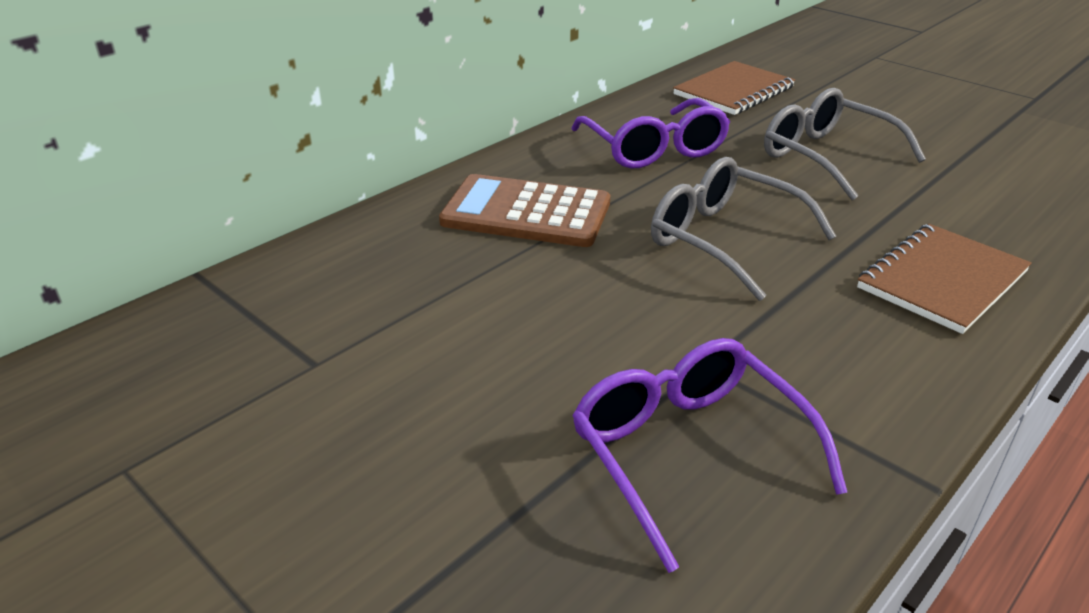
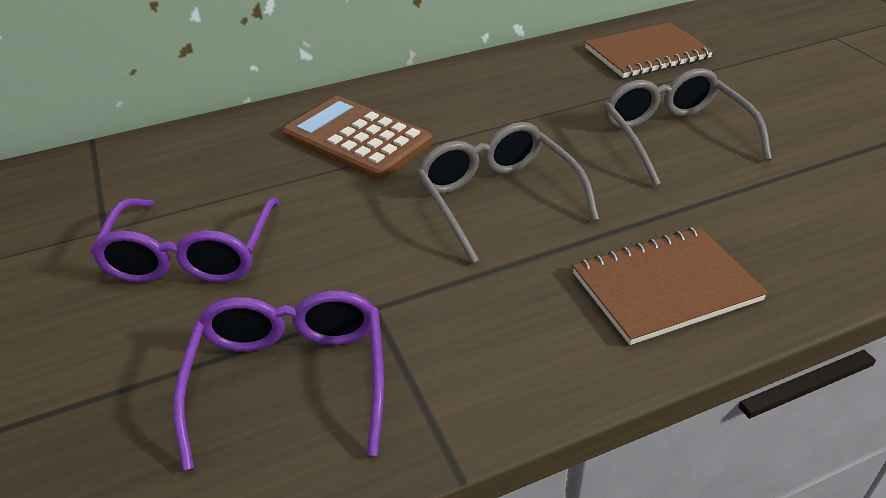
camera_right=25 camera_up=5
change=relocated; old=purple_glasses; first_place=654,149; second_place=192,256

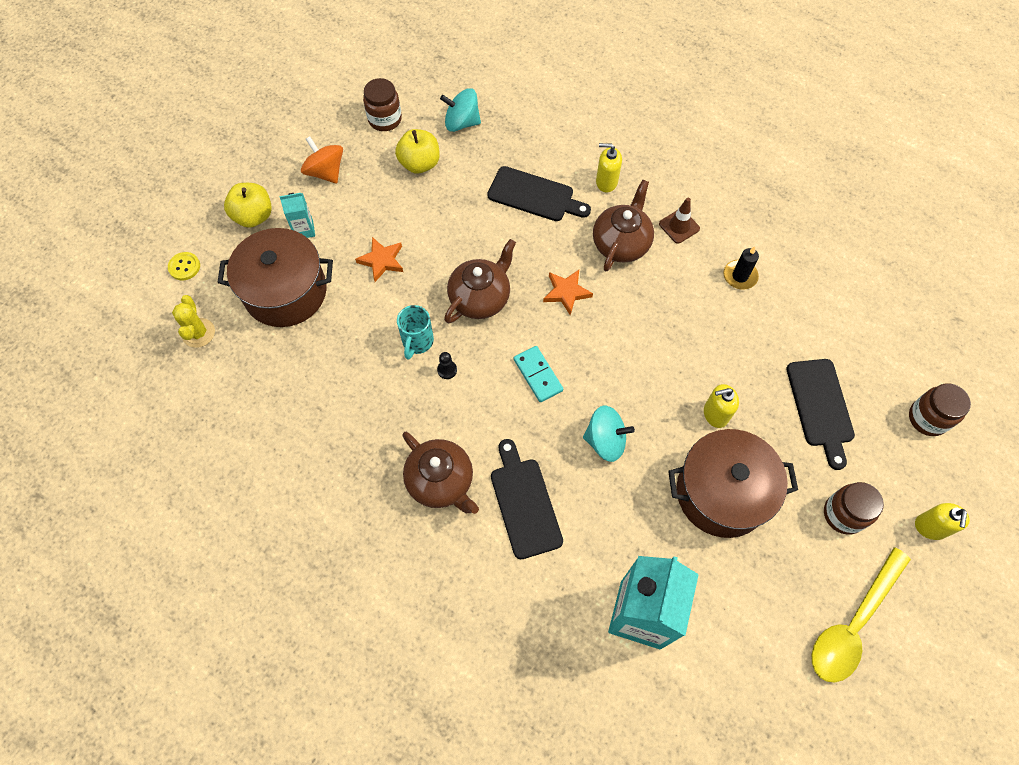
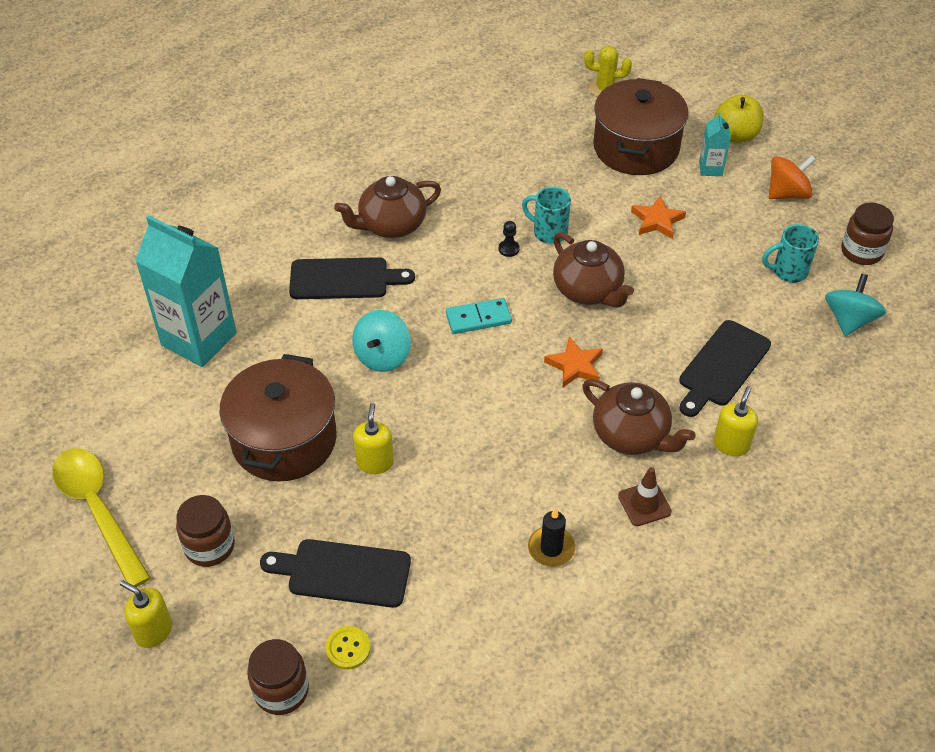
camera_right=105 camera_up=-15
change=relocated; old=yellow_button; first_place=184,267; second_place=348,648
change=exchanged; old=yellow_apple; new=turquoise_mug; first_place=420,163; second_place=788,271

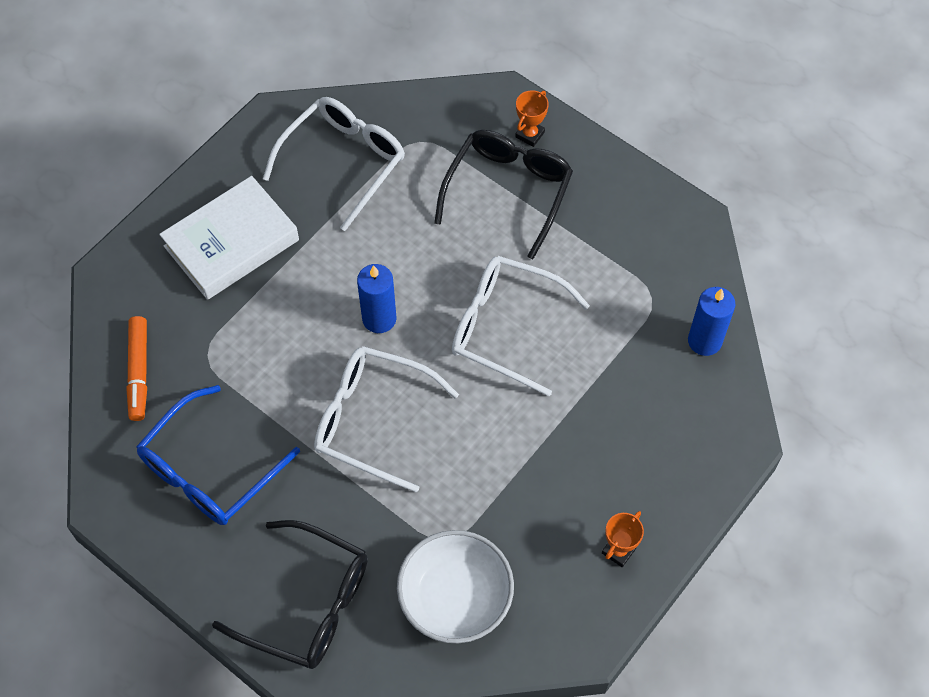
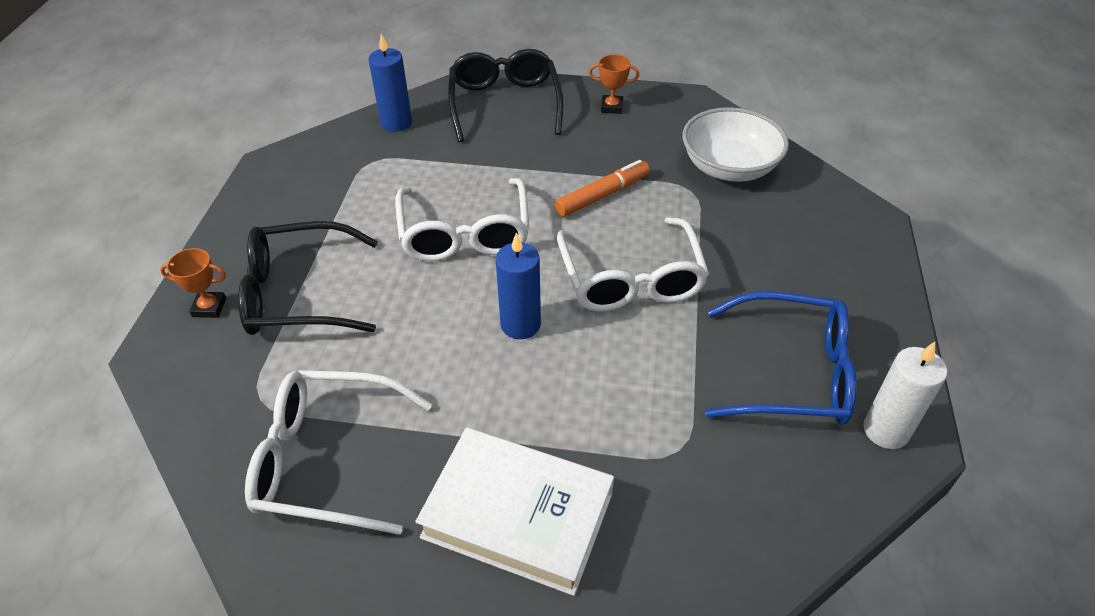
camera_right=-120 camera_up=-15
change=relocated; old=black_glasses; first_place=308,604; second_place=504,103
change=relocated; old=orange_marker; first_place=139,372; second_place=602,195
change=appeared; new=white_candle; second_place=886,430

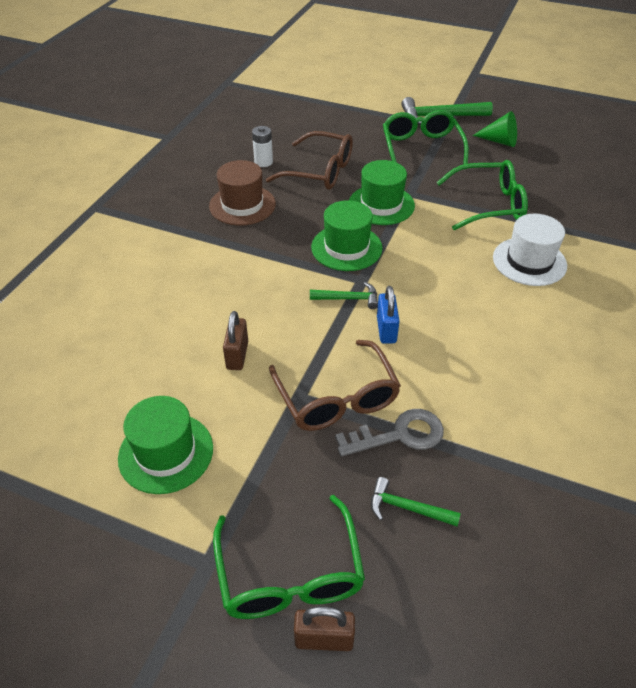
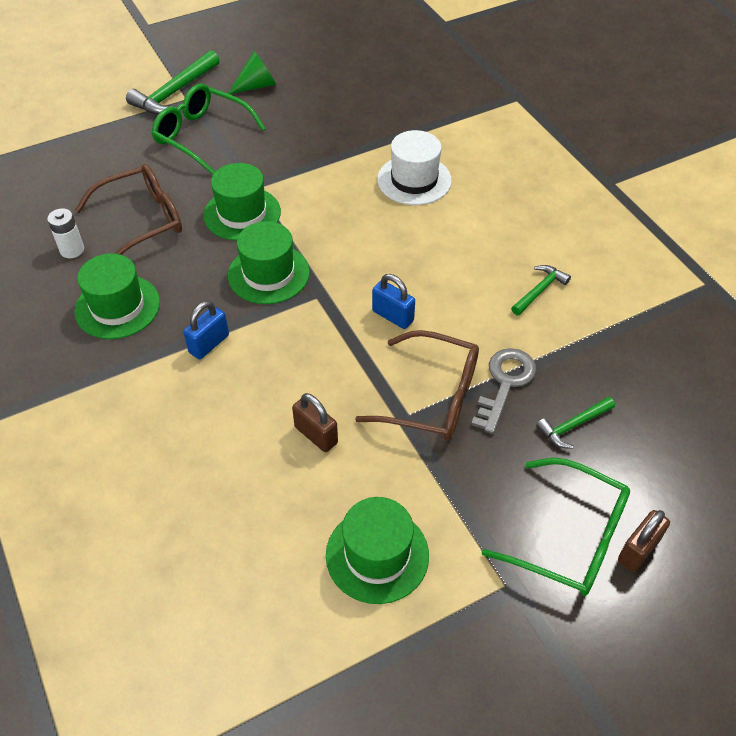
camera_right=-50 camera_up=5
change=colour; old=brown_hat; new=green_hat; first_place=242,205; second_place=117,307
change=appeared; new=blue_padlock; second_place=209,344
change=relocated; old=green_hammer; first_place=348,299; second_place=539,291
change=missing; old=green_glasses; first_place=488,205

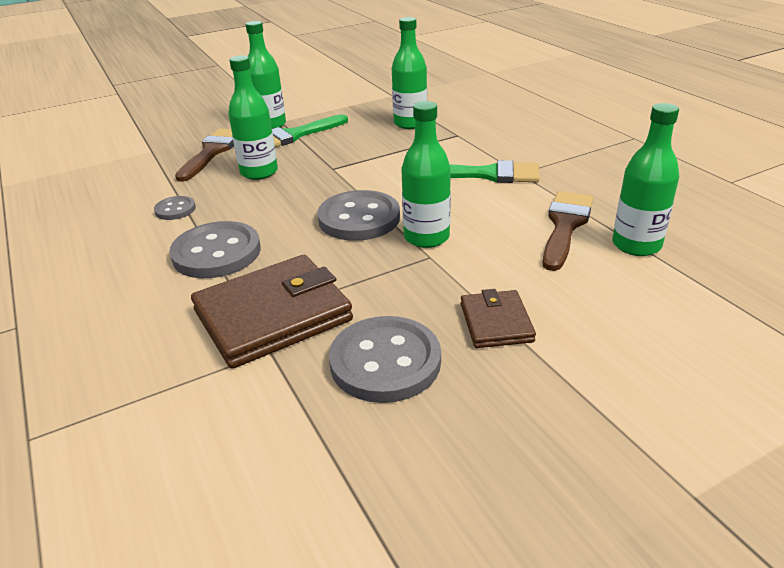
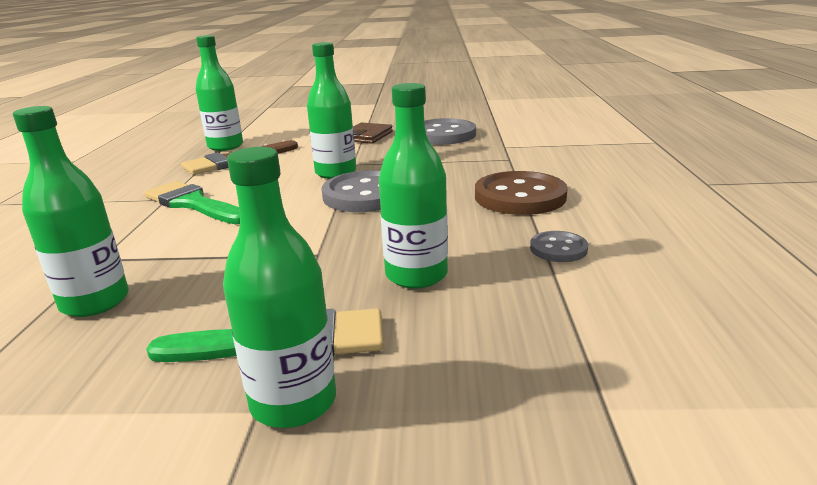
camera_right=-150 camera_up=-10
change=colour; old=grey_button; new=brown_button; first_place=216,253; second_place=520,197
change=missing; old=brown_brush; first_place=212,152
change=missing; old=brown_wallet; first_place=273,316

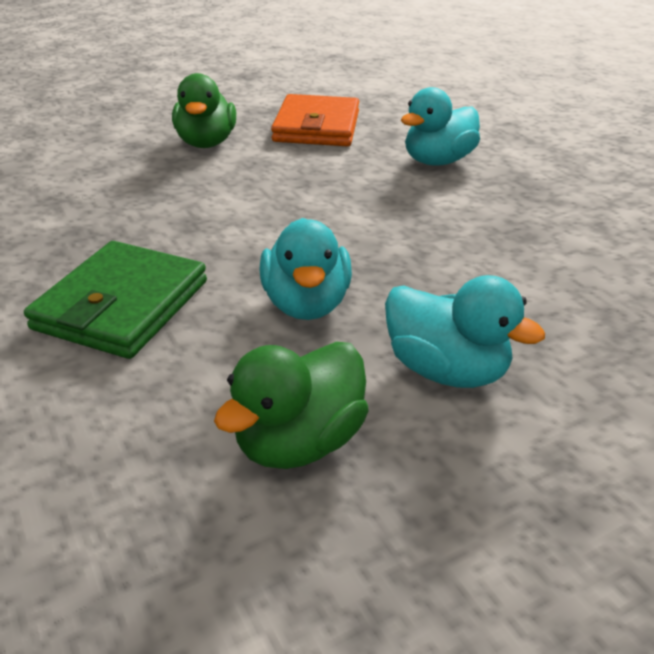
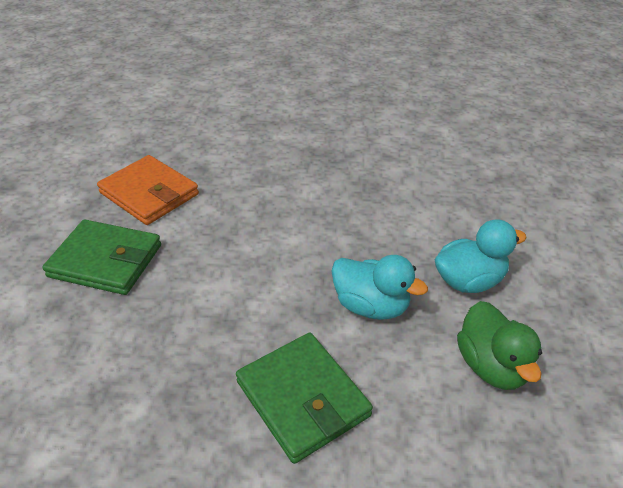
camera_right=-55 camera_up=5
change=exchanged; old=green_duck; new=green_wallet; first_place=206,143; second_place=106,261
change=missing; old=turquoise_duck; first_place=437,161

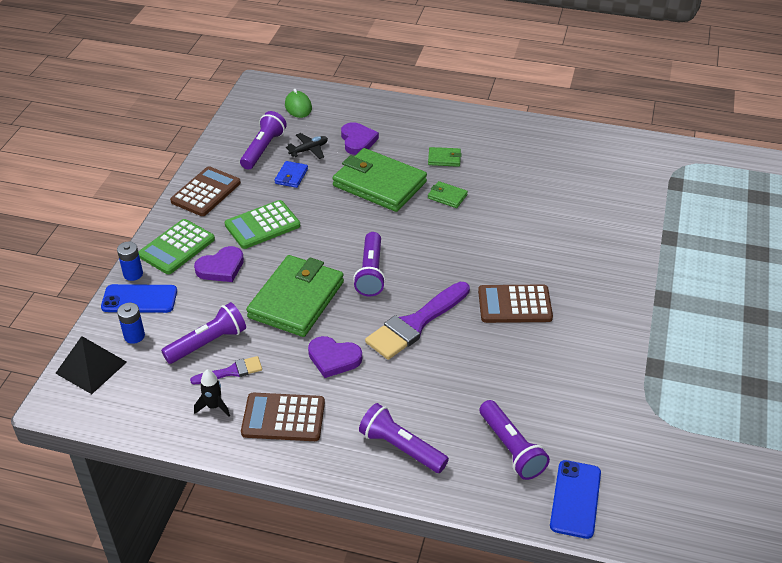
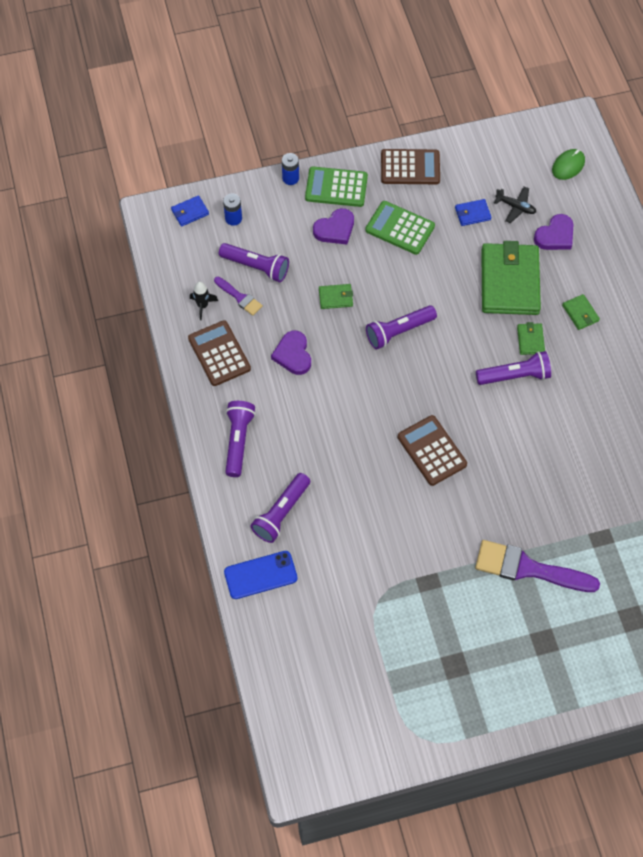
camera_right=60 camera_up=20
change=exchanged; old=black_pyramid; new=blue_wallet; first_place=91,367; second_place=190,212
change=spun; old=purple_heart; first_place=221,268; second_place=335,229; degrees=-60
change=size; old=green_wallet; first_place=296,299; second_place=335,297; factor=0.43
change=relocated; old=purple_brush; first_place=415,323; second_place=528,568
change=relocated; old=purple_flashlight; first_place=263,149; second_place=515,376
change=missing; old=blue_phone; first_place=139,299

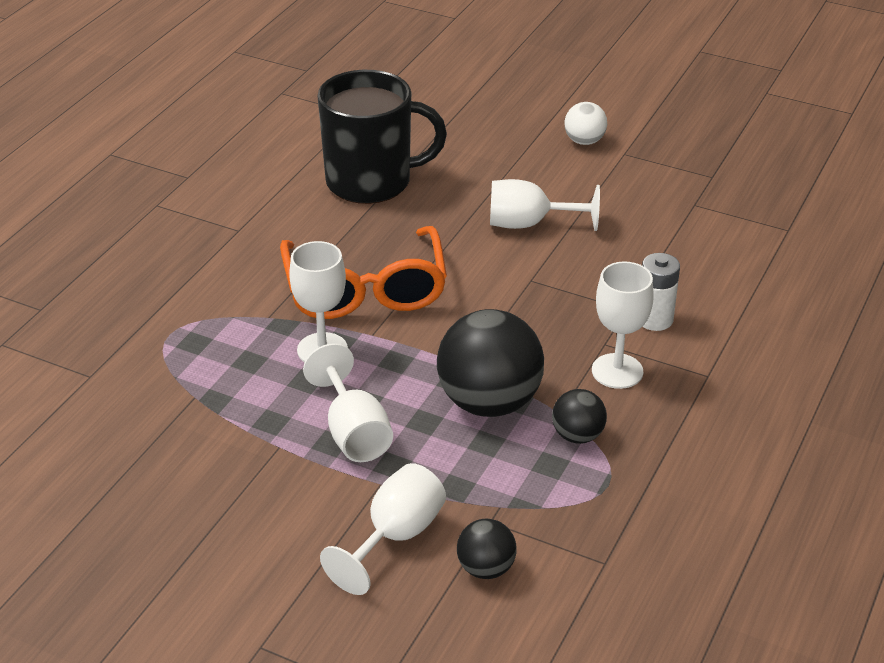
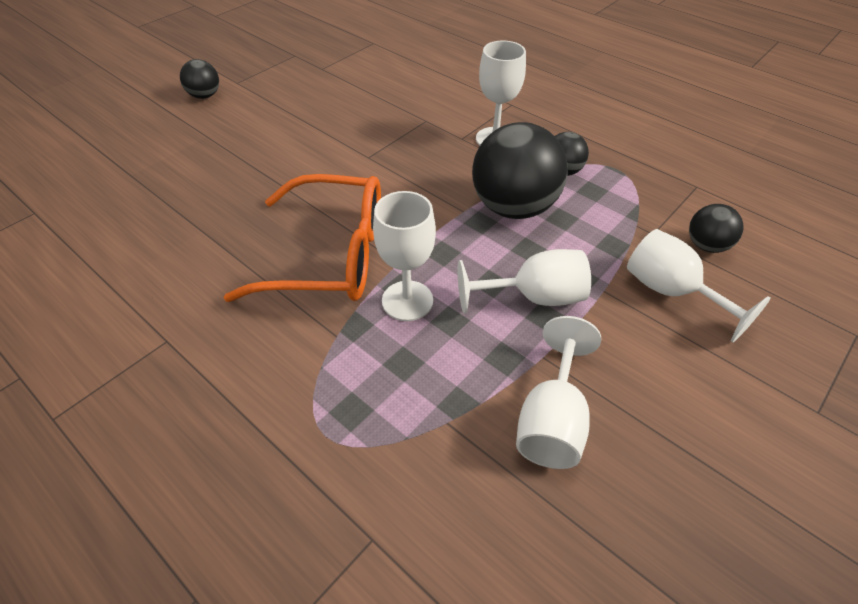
camera_right=-75 camera_up=10
change=colour; old=white_ball; new=black_ball; first_place=584,141; second_place=205,96
change=relocated; old=white_goblet; first_place=529,224; second_place=552,420
change=missing; old=black_mug; first_place=371,182
change=missing; old=white_battery; first_place=654,319

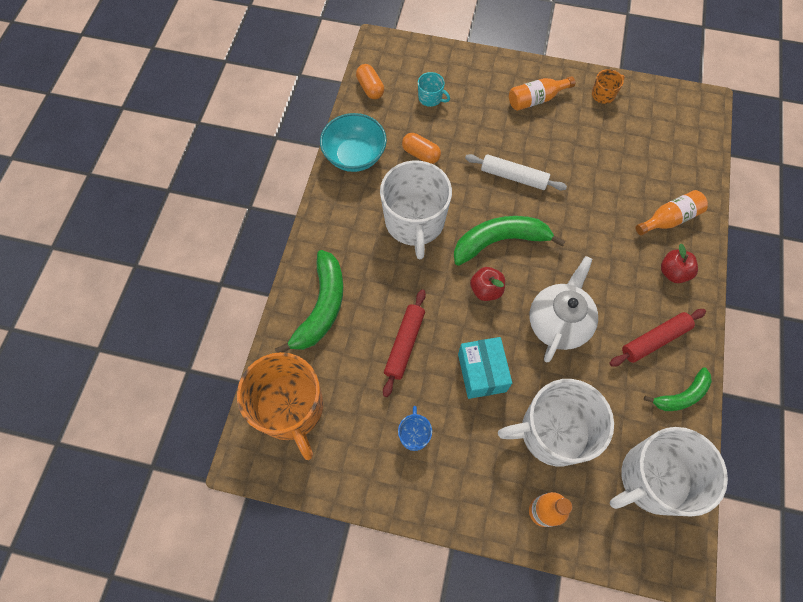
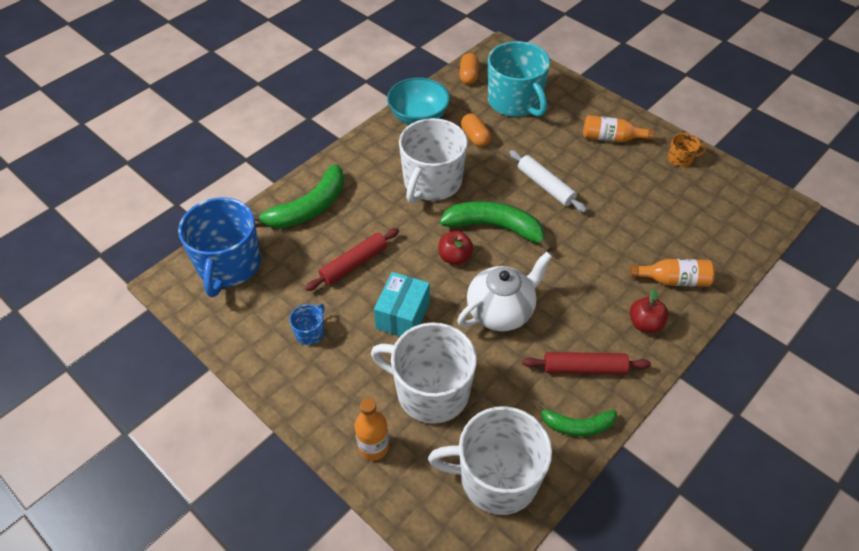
camera_right=30 camera_up=-15
change=colour; old=orange_mug; new=blue_mug; first_place=290,408; second_place=229,265
change=size; old=turquoise_mug; first_place=430,98; second_place=515,102; factor=2.32

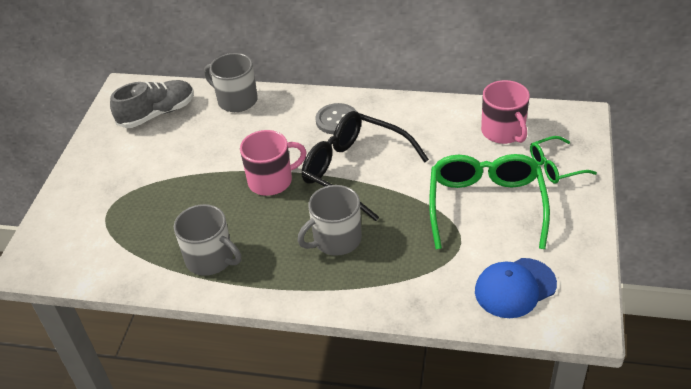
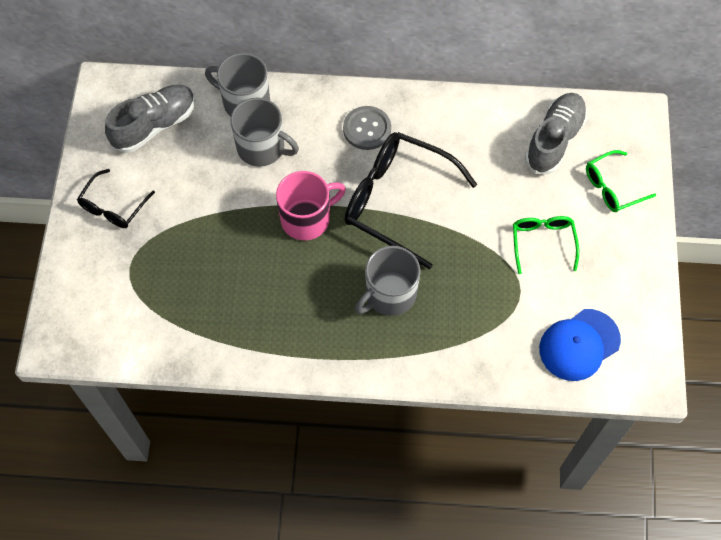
camera_right=-10 camera_up=20
change=appeared; new=black_glasses; second_place=113,207
change=relocated; old=grey_mug; first_place=210,259; second_place=262,148
change=size; old=green_glasses; first_place=486,205; second_place=542,242; factor=0.53
change=exchanged; old=pink_mug; new=grey_shoe; first_place=503,132; second_place=554,140

